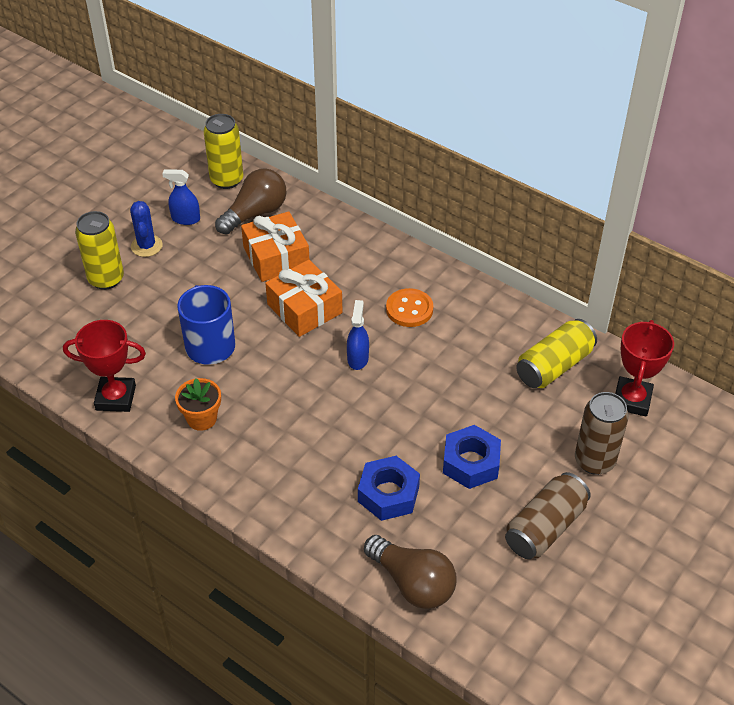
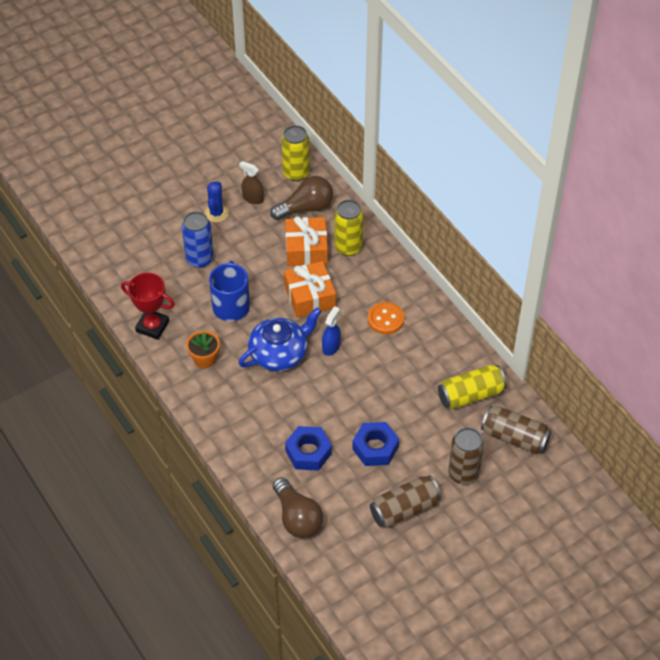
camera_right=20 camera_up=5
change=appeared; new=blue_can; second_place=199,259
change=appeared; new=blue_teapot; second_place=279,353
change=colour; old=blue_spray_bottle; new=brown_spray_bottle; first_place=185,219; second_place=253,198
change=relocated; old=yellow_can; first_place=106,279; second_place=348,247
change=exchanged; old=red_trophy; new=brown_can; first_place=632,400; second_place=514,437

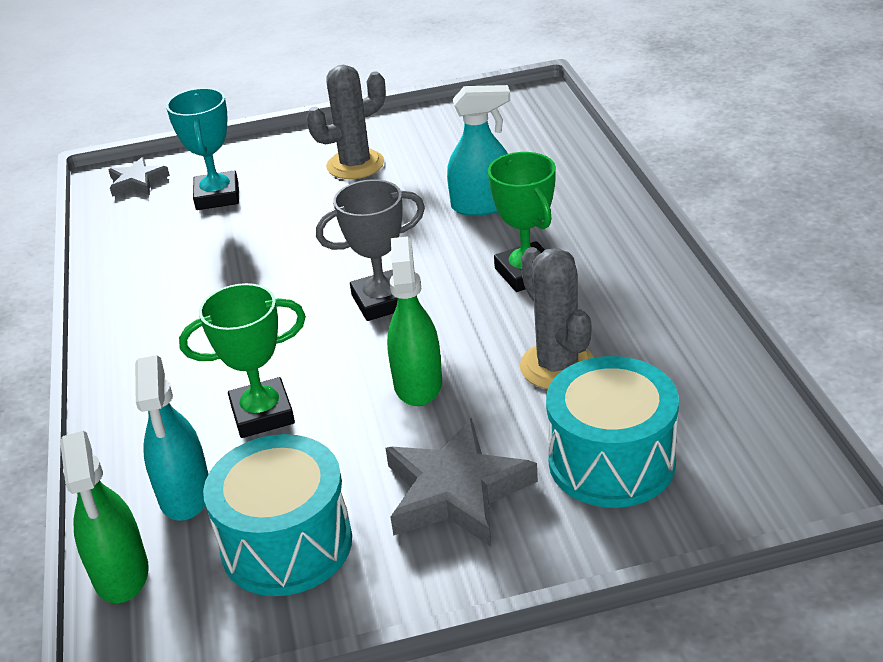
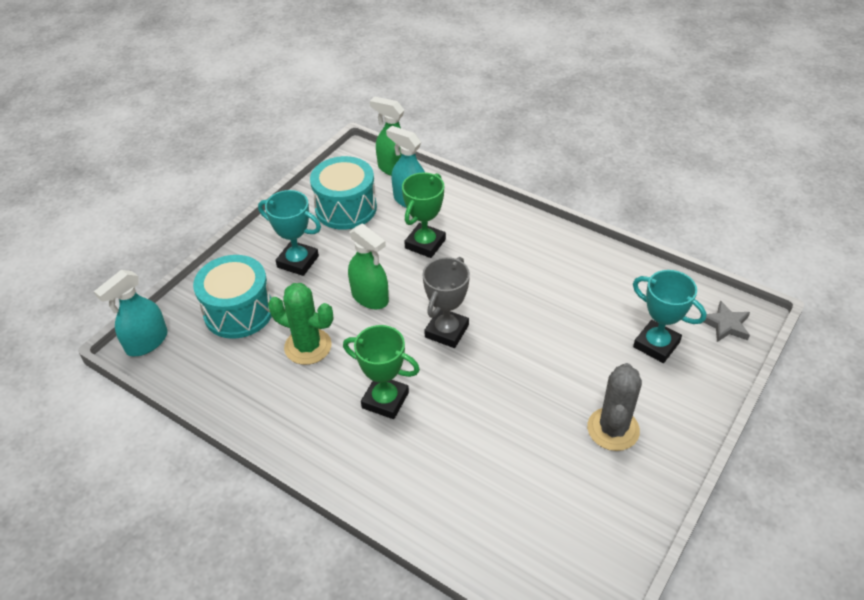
camera_right=135 camera_up=10
change=relocated; old=turquoise_spray_bottle; first_place=482,205; second_place=147,342
change=exchanged; old=grey_star; new=turquoise_trophy; first_place=456,491; second_place=298,261
change=colour; old=grey_cactus; new=green_cactus; first_place=557,366; second_place=308,346

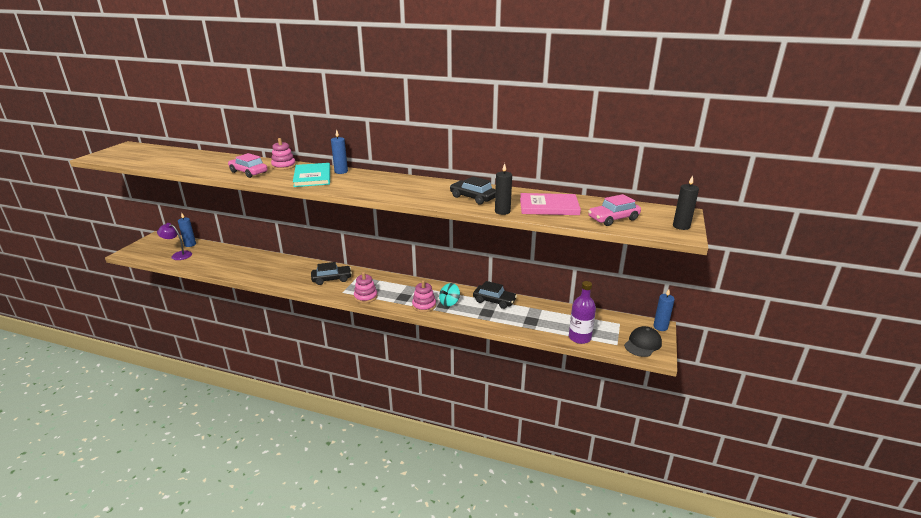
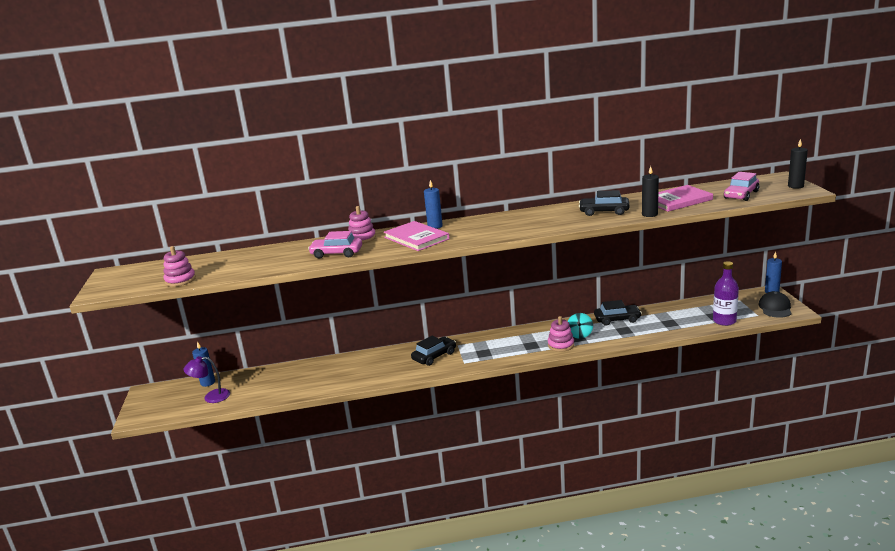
camera_right=-25 camera_up=-5
change=relocated; old=pink_stacking_toy; first_place=365,297; second_place=180,280
change=colour; old=turquoise_book; new=pink_book; first_place=312,177; second_place=416,238

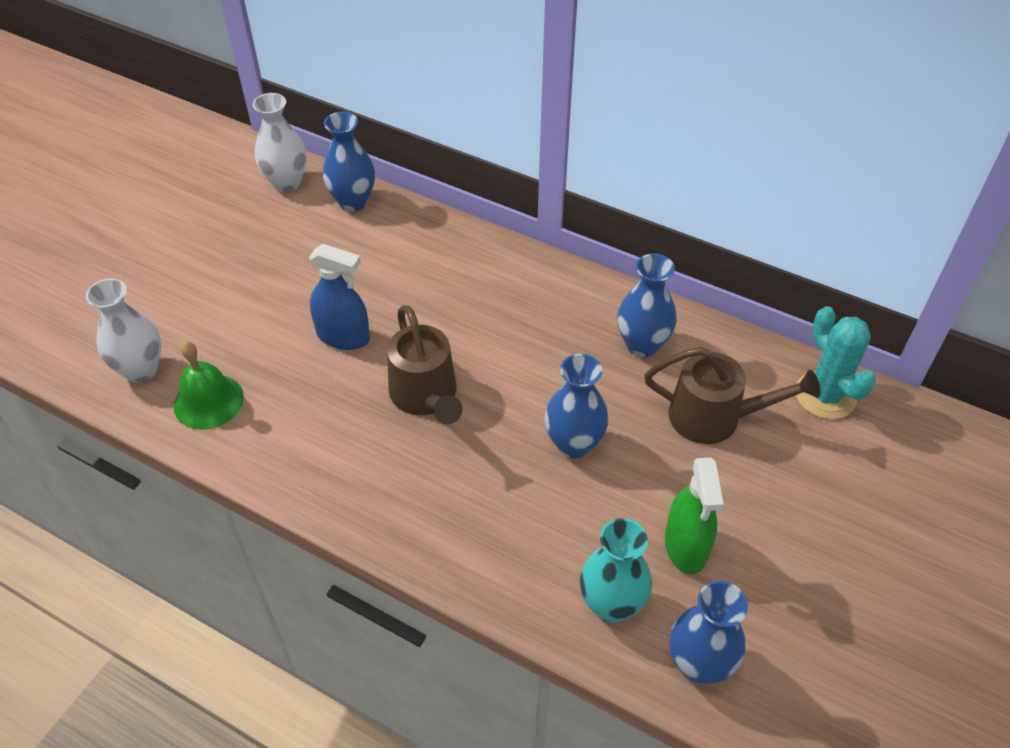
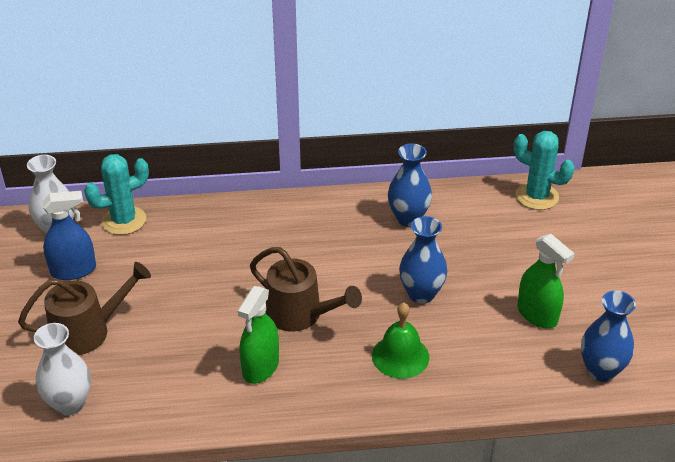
camera_right=-35 camera_up=-10
change=relocated; old=brown_watering_can; first_place=715,417; second_place=89,331
change=relocated; old=blue_spray_bottle; first_place=343,336; second_place=73,270
change=exchanged; old=blue_vase; new=turquoise_cactus; first_place=353,201; second_place=124,220
change=appeared; new=green_spray_bottle; second_place=260,367
change=relocated; old=green_bell; first_place=208,401; second_place=400,356
change=missing; old=turquoise_vase; first_place=611,604

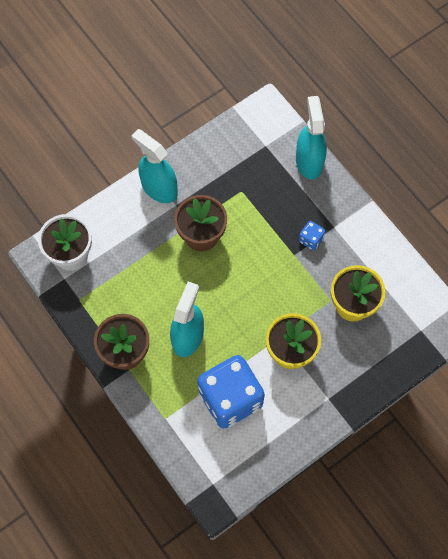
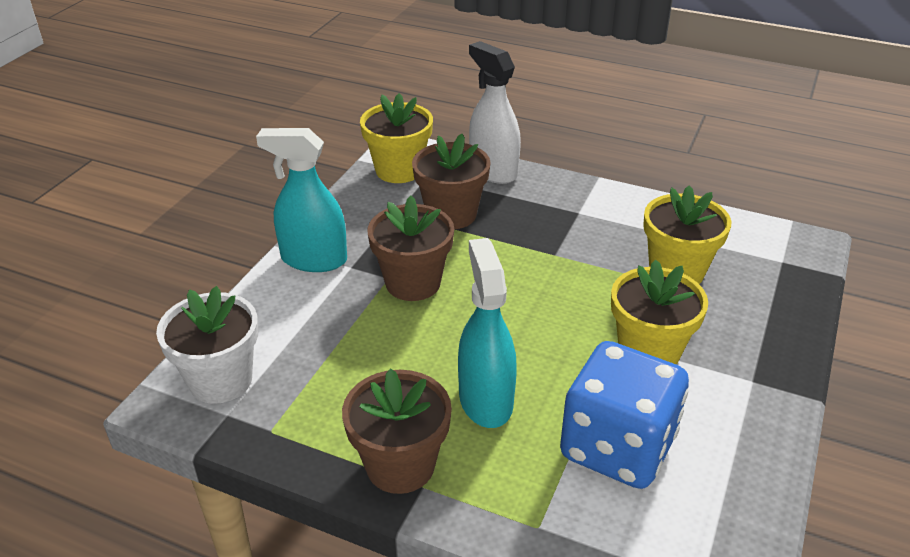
camera_right=-30 camera_up=-30
change=appeared; new=yellow_flower_pot; second_place=399,170
change=appeared; new=brown_flower_pot; second_place=451,214
change=colour; old=turquoise_spray_bottle; new=white_spray_bottle; first_place=309,161; second_place=493,170
change=missing; old=blue_dice; first_place=311,239

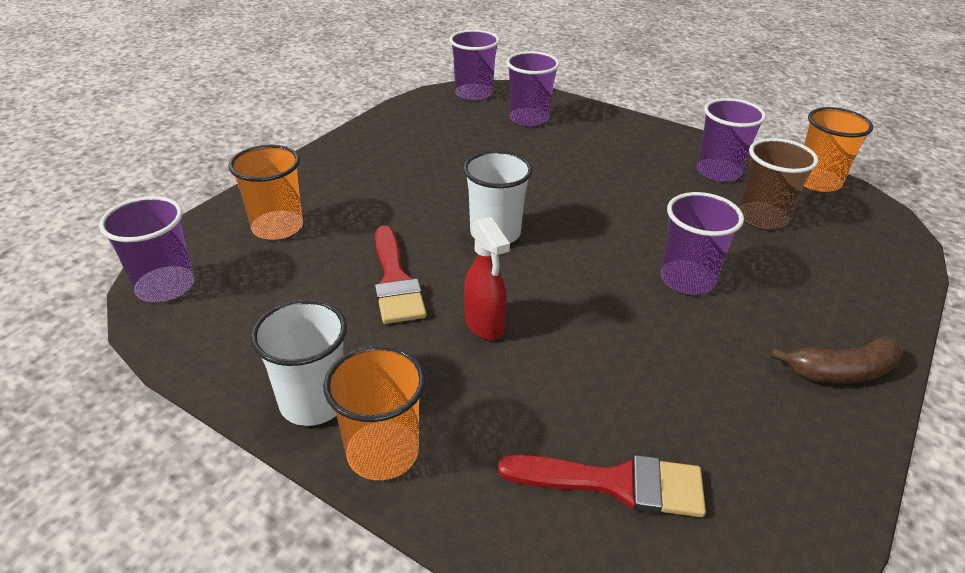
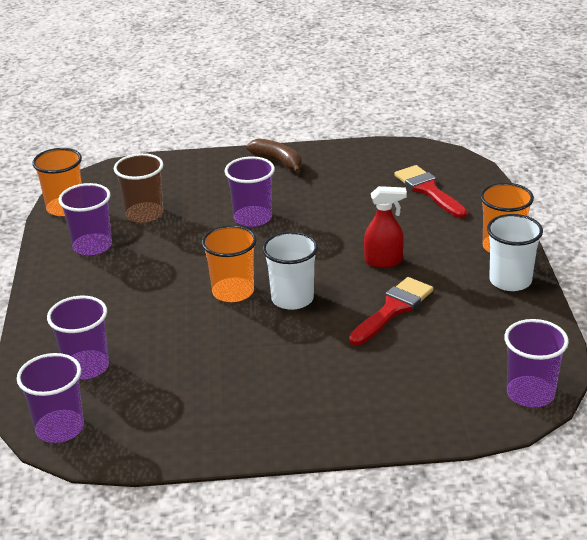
camera_right=-125 camera_up=-5
change=relocated; old=orange_cup; first_place=277,227; second_place=233,292
change=spun; old=red_spray_bottle; first_place=484,324; second_place=384,261; degrees=60

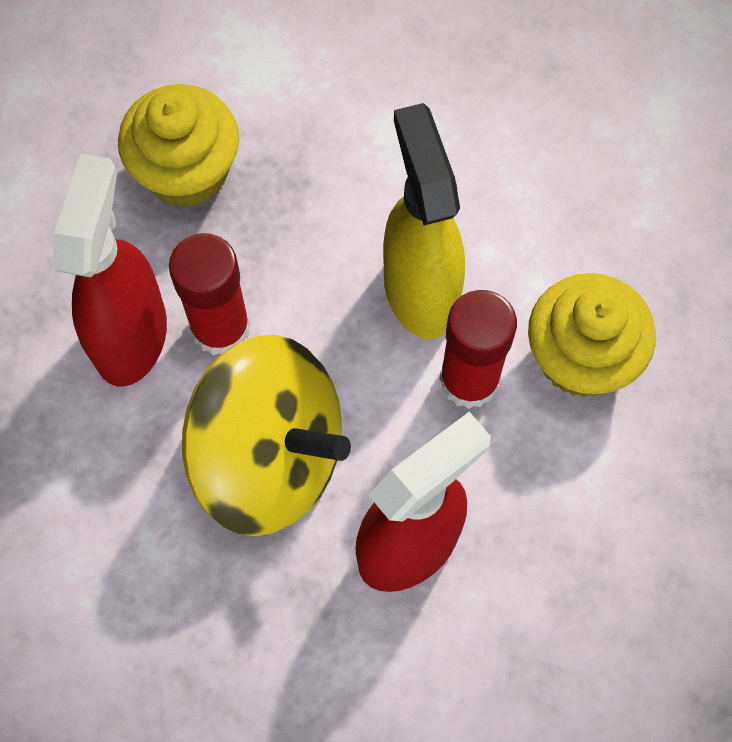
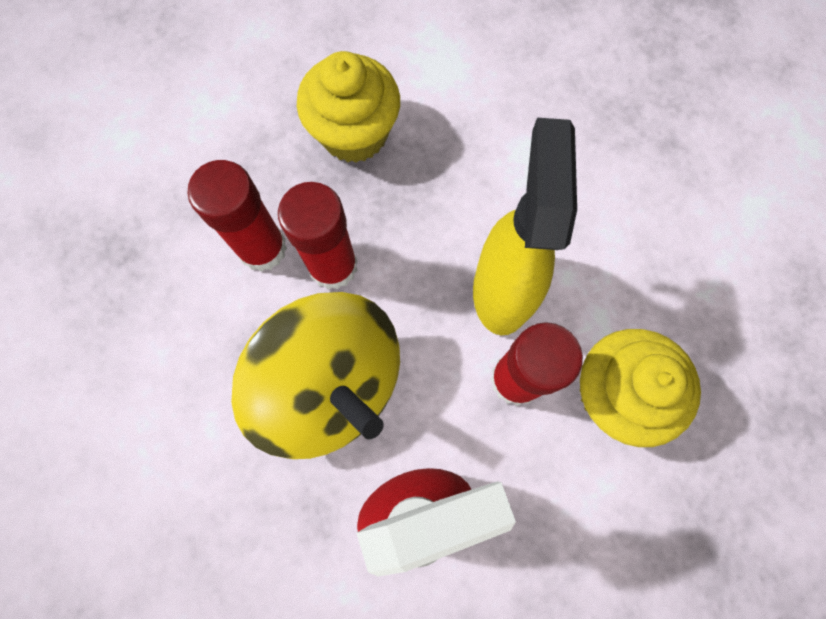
camera_right=20 camera_up=5
change=exchanged; old=red_spray_bottle; new=red_glue_stick; first_place=131,335; second_place=262,248

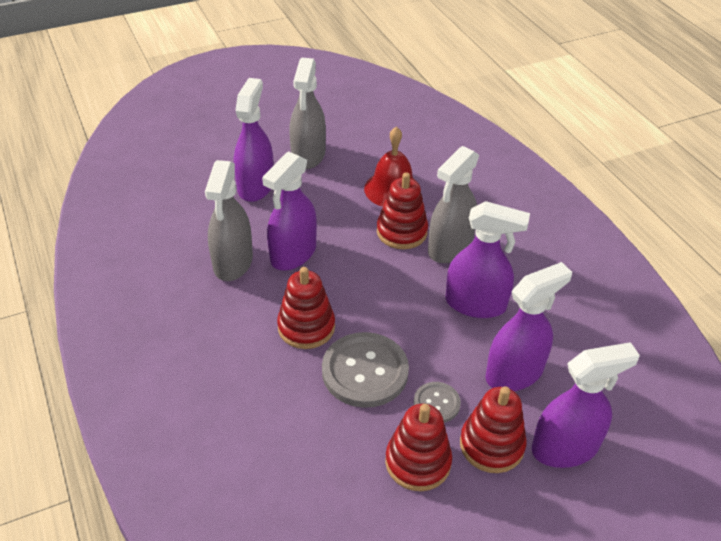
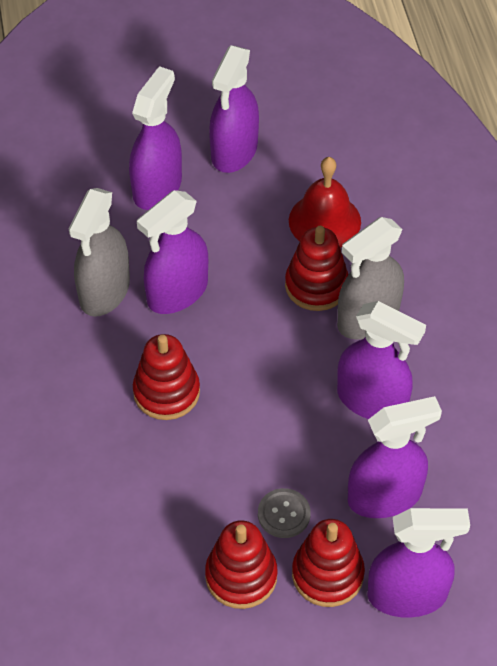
camera_right=15 camera_up=10
change=colour; old=grey_spray_bottle; new=purple_spray_bottle; first_place=308,155; second_place=234,151
change=missing; old=grey_button; first_place=365,371

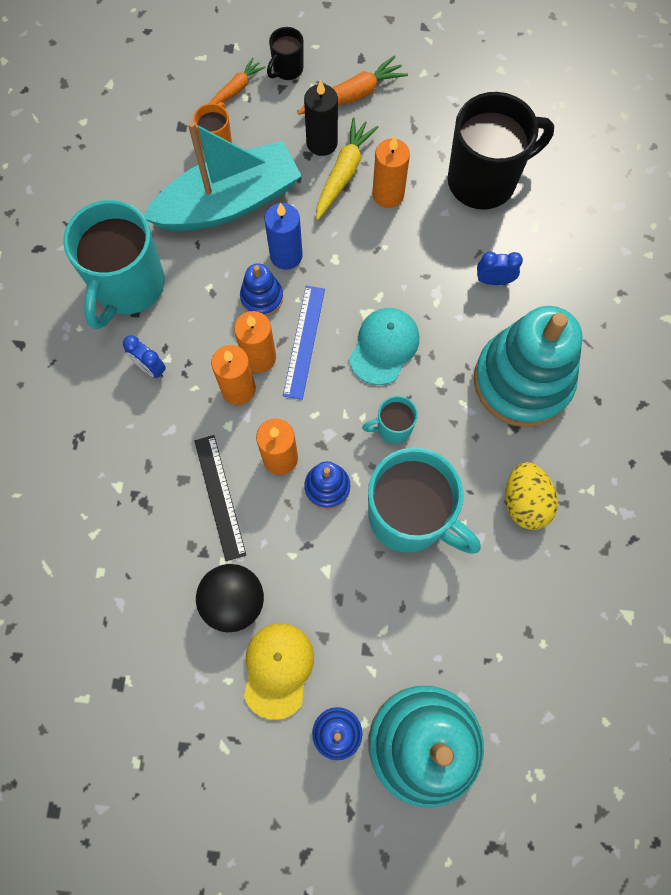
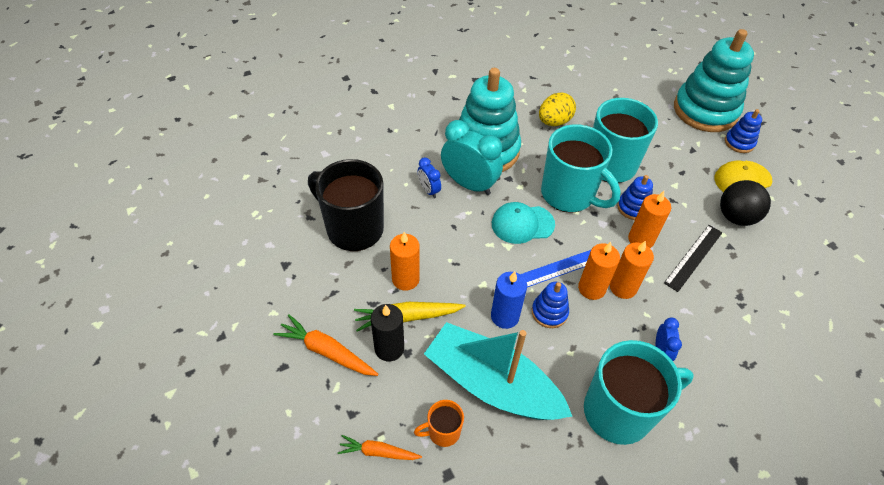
camera_right=-125 camera_up=-20
change=appeared; new=turquoise_clock; second_place=469,184
change=size; old=turquoise_mug; first_place=393,428; second_place=569,194; factor=2.18
change=missing; old=black_mug; first_place=287,69

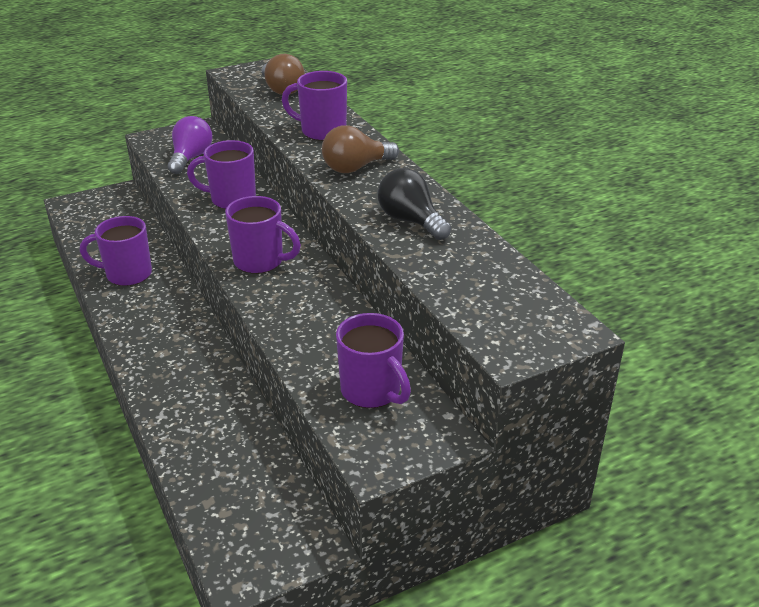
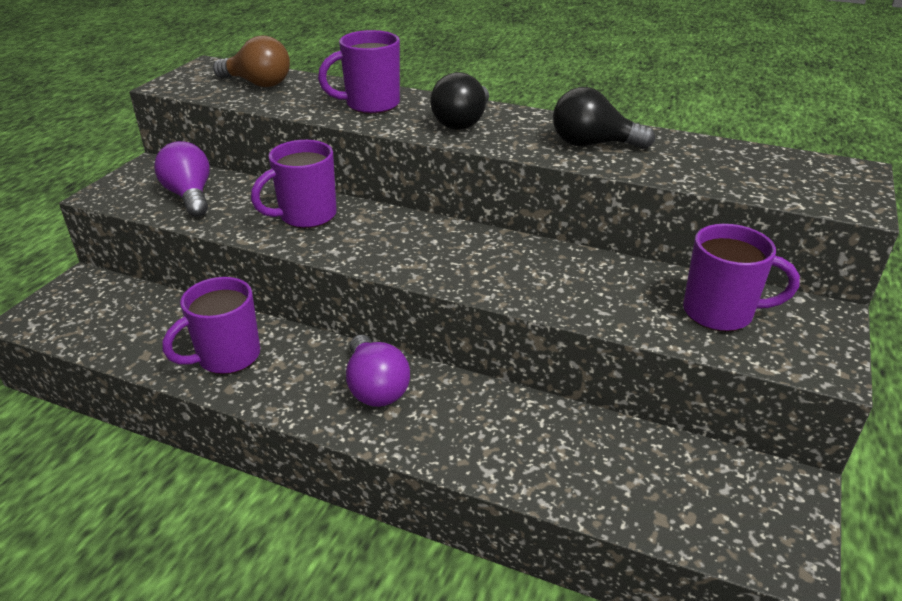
camera_right=-40 camera_up=0
change=appeared; new=purple_light_bulb; second_place=375,387
change=colour; old=brown_light_bulb; new=black_light_bulb; first_place=355,168; second_place=462,122
change=missing; old=purple_mug; first_place=260,261

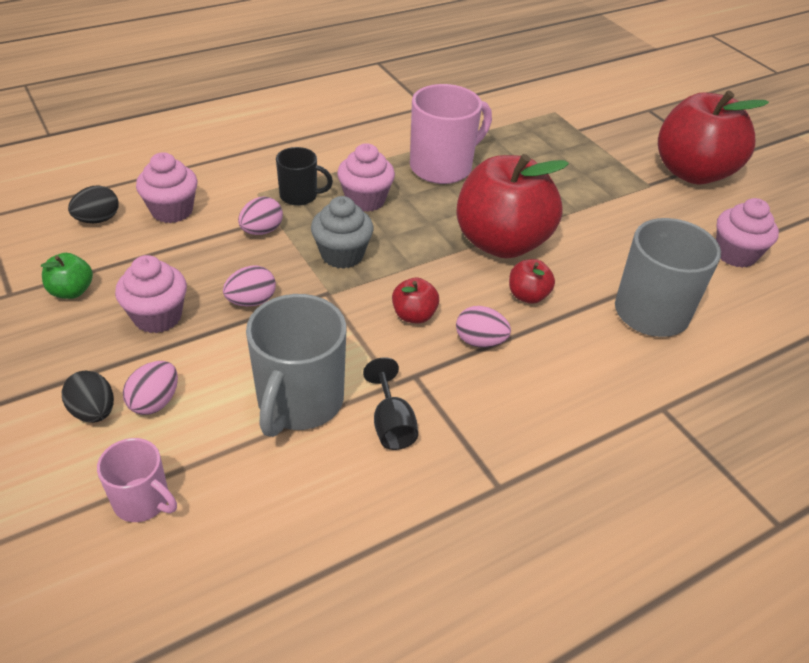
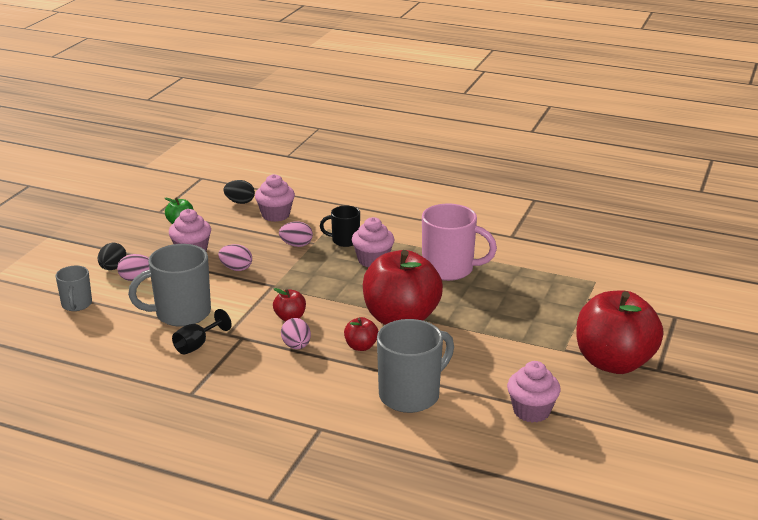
camera_right=55 camera_up=-15
change=colour; old=pink_mug; new=grey_mug; first_place=143,501; second_place=76,304
change=spun; old=black_mug; first_place=299,196; second_place=344,240; degrees=120
change=missing; old=grey_cupcake; first_place=342,255

